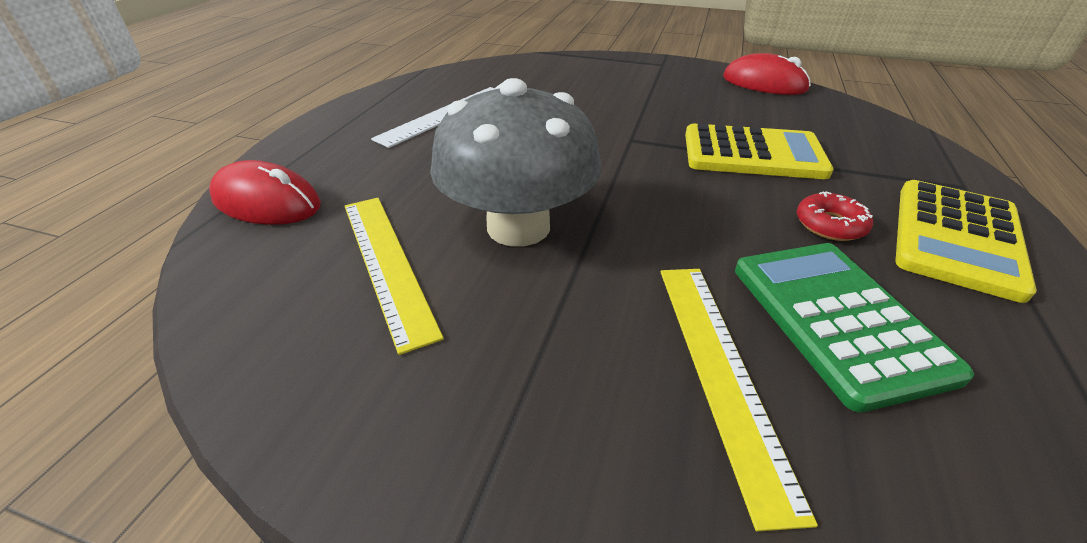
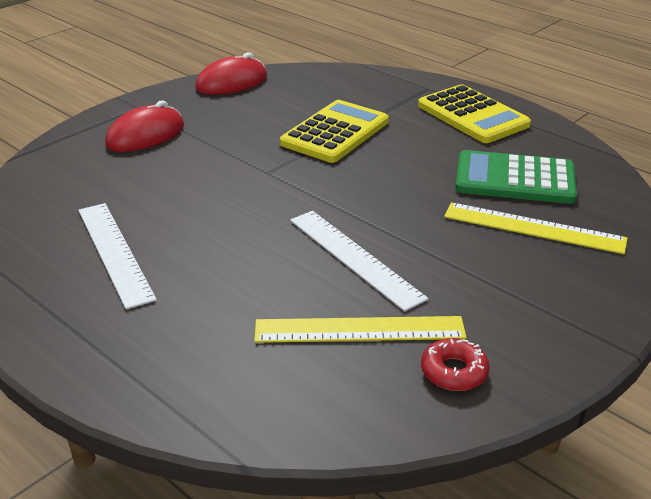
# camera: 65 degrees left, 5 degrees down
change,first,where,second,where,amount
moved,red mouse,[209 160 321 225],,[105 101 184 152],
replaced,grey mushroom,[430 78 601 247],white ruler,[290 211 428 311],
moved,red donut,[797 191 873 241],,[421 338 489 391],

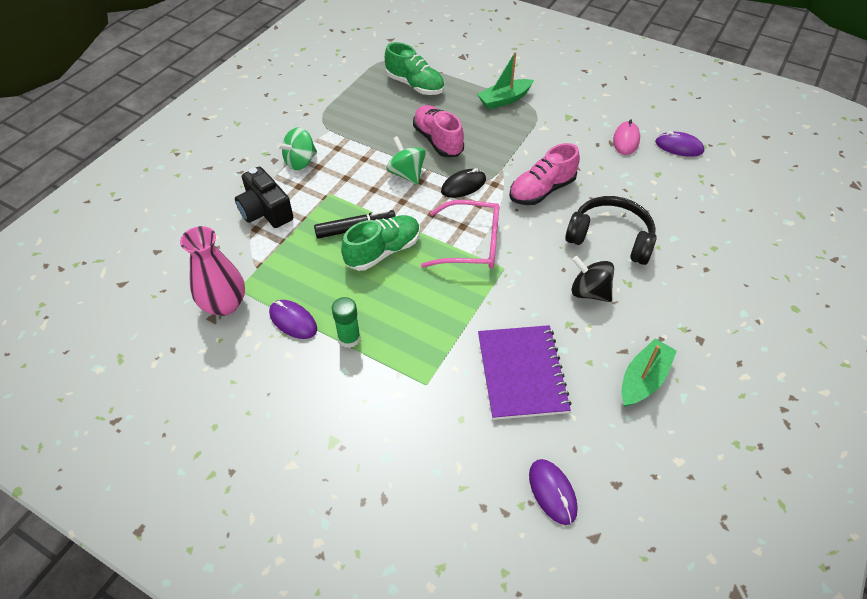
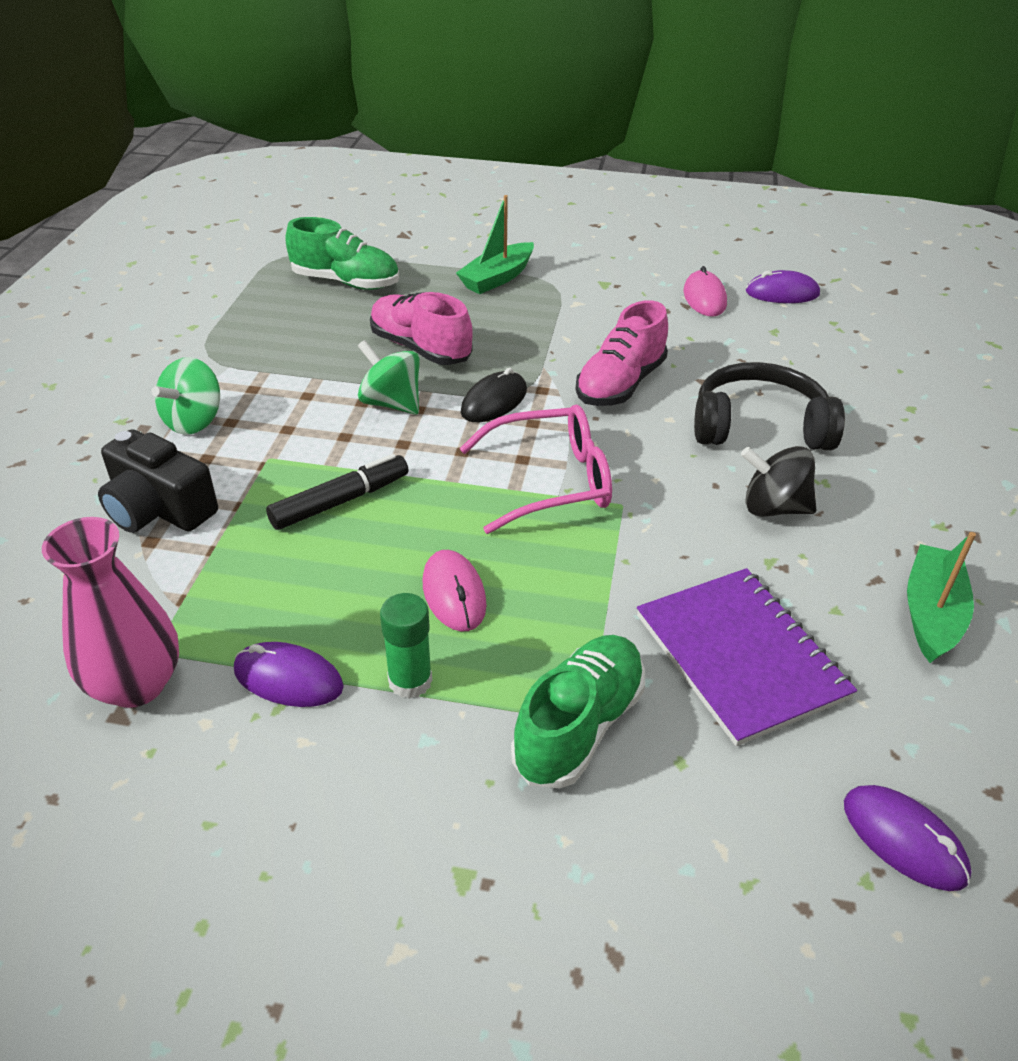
# camera: 20 degrees left, 10 degrees down
change,first,where,second,where,amount
moved,green shoe,[341 215 420 271],,[511 635 645 788],
added,,,pink mouse,[423 550 487 632],

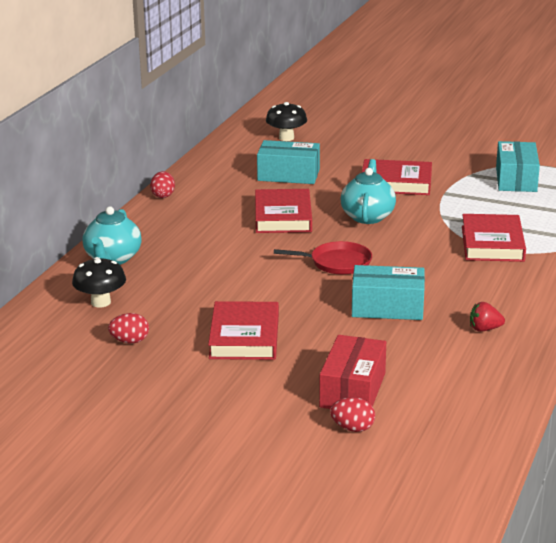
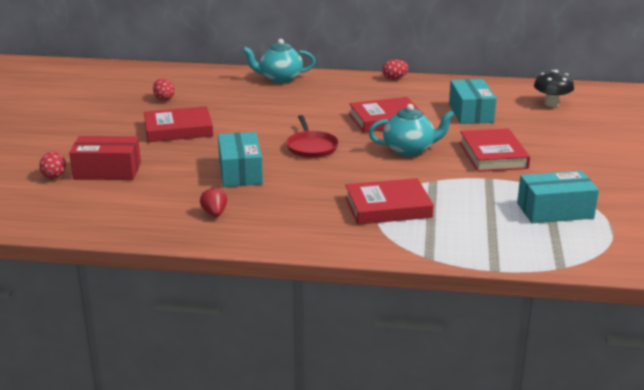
# camera: 75 degrees right, 0 degrees up
change,first,where,second,where,amount
removed,black mushroom,[72 257 126 308],,,

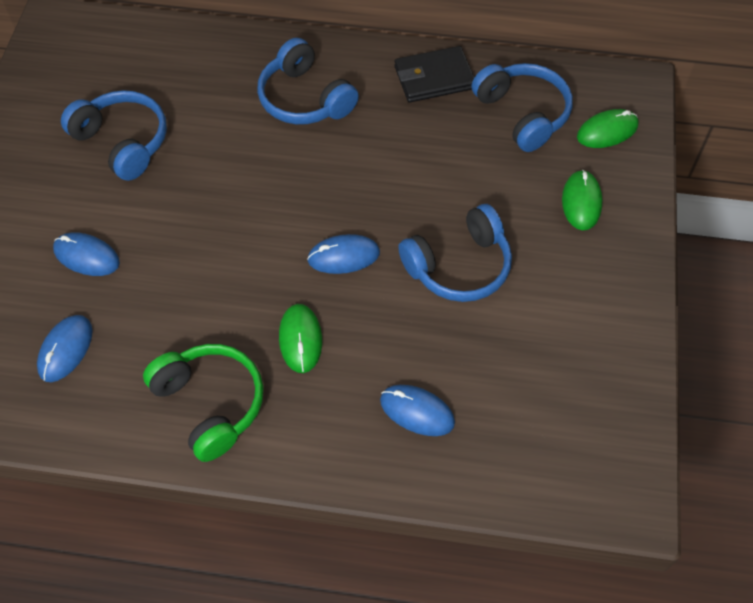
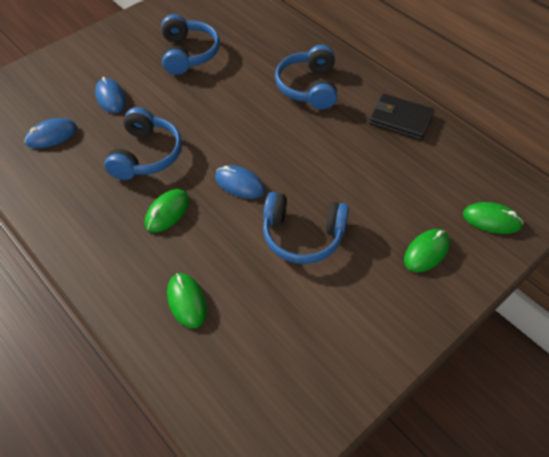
# camera: 40 degrees right, 5 degrees down
change,first,where,second,where,amount
removed,green headphones,[143 344 264 462],,,
recoloured,blue mouse,[380 385 455 436],green mouse,[167 273 207 329],
moved,blue headphones,[471 63 573 152],,[104 107 182 180],

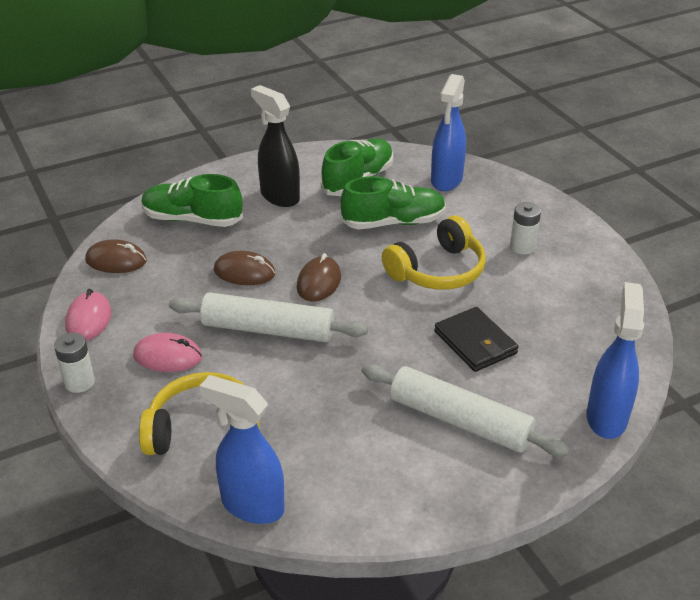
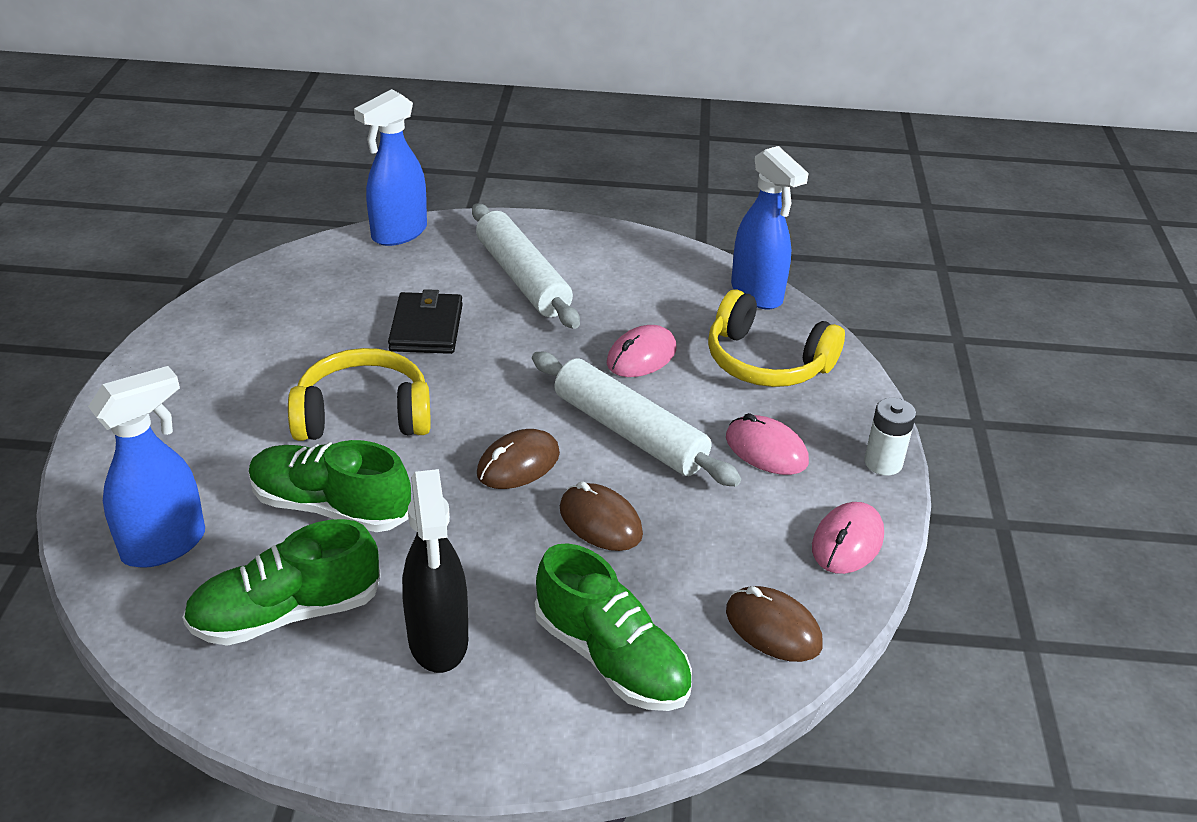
# camera: 150 degrees left, 0 degrees up
change,first,where,second,where,amount
removed,white battery,[510 202 541 255],,,
added,,,pink mouse,[607 325 677 377],

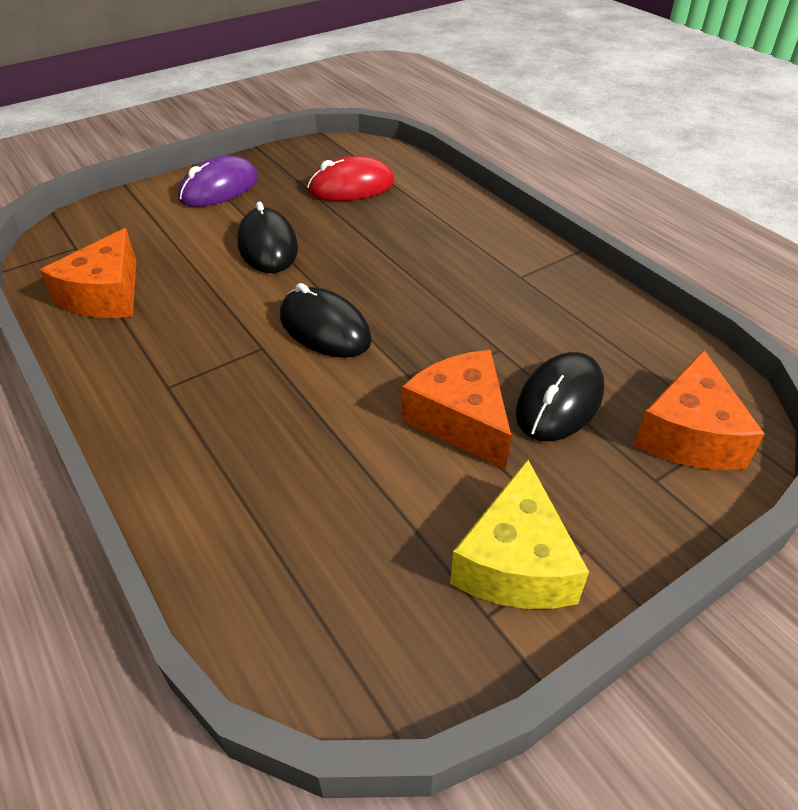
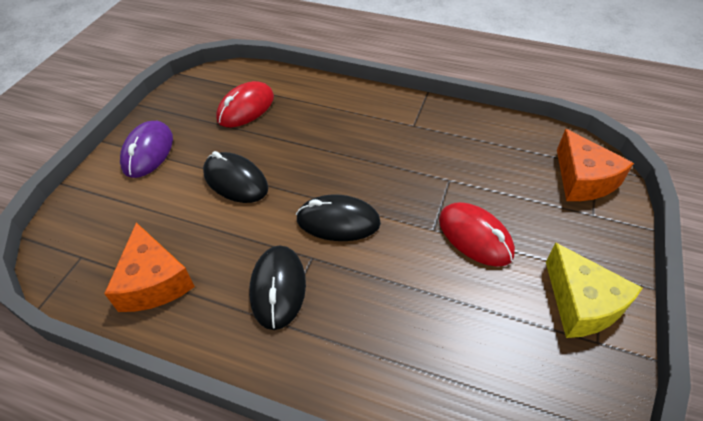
# camera: 35 degrees left, 5 degrees up
change,first,where,second,where,amount
replaced,orange cheese,[402 350 511 470],red mouse,[439 202 515 267],
moved,black mouse,[516 352 604 441],,[249 246 306 330],

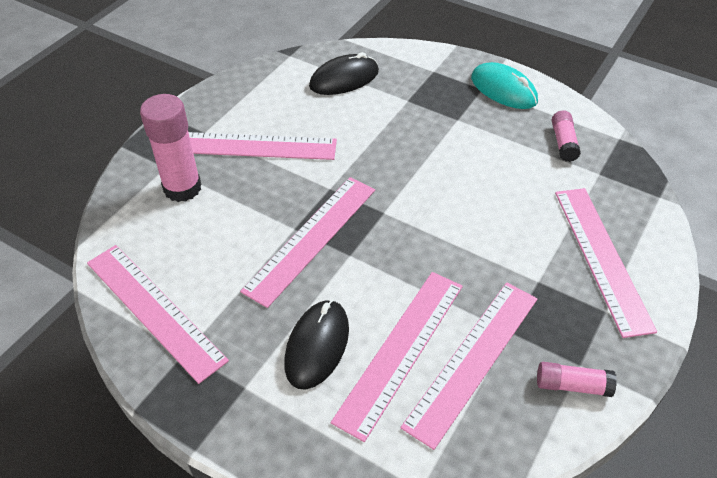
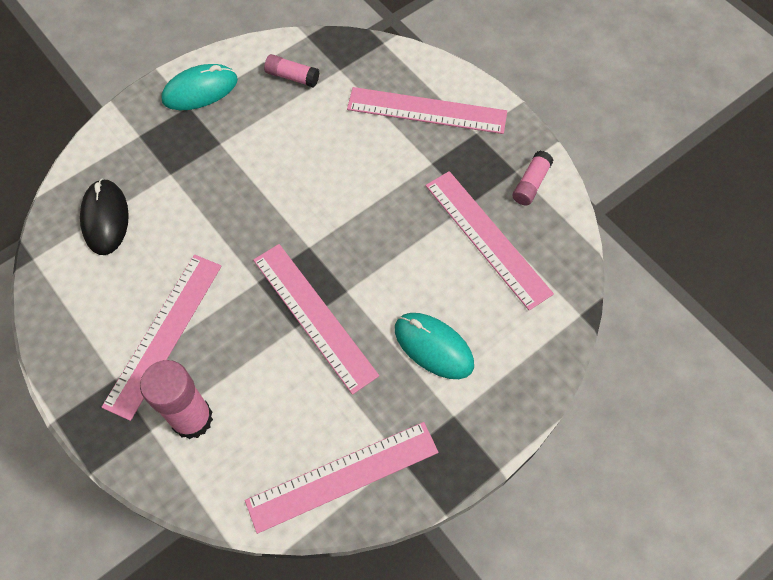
# camera: 70 degrees left, 15 degrees up
change,first,where,second,where,amount
recoloured,black mouse,[284 300 349 390],turquoise mouse,[395 313 474 379],
removed,pink ruler,[331 272 463 442],,,

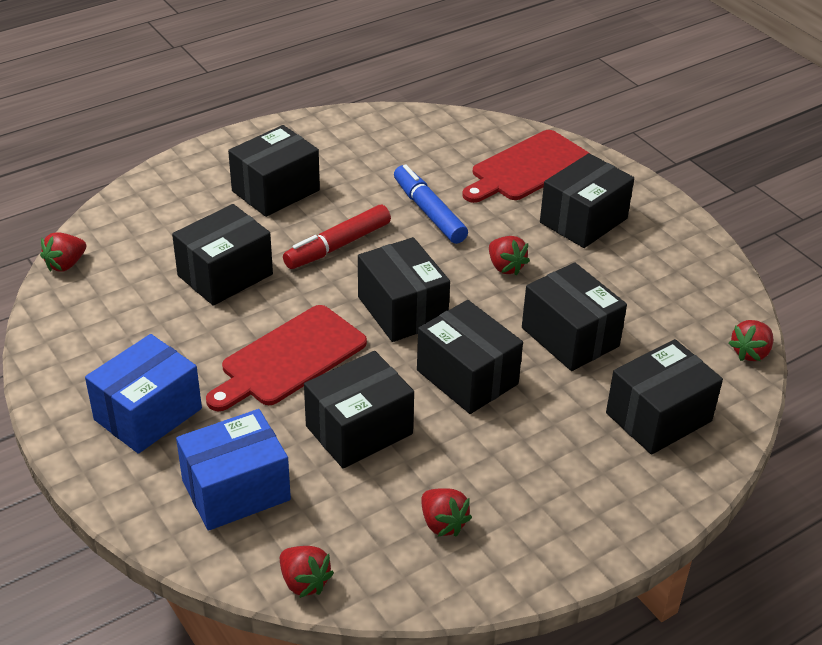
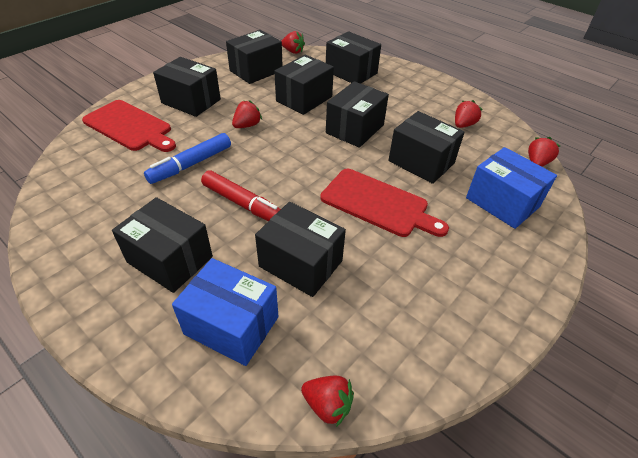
# camera: 105 degrees left, 5 degrees up
change,first,where,second,where,amount
moved,blue box,[85 334 202 454],,[172 258 279 366],
moved,black box,[358 237 450 342],,[226 30 283 84],

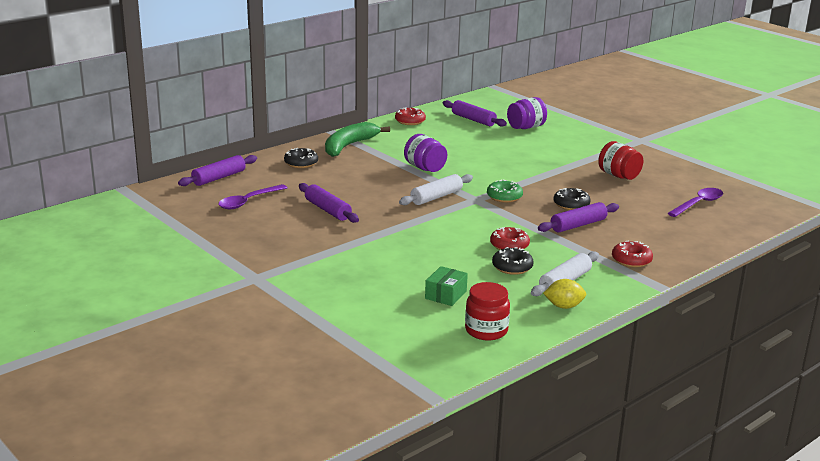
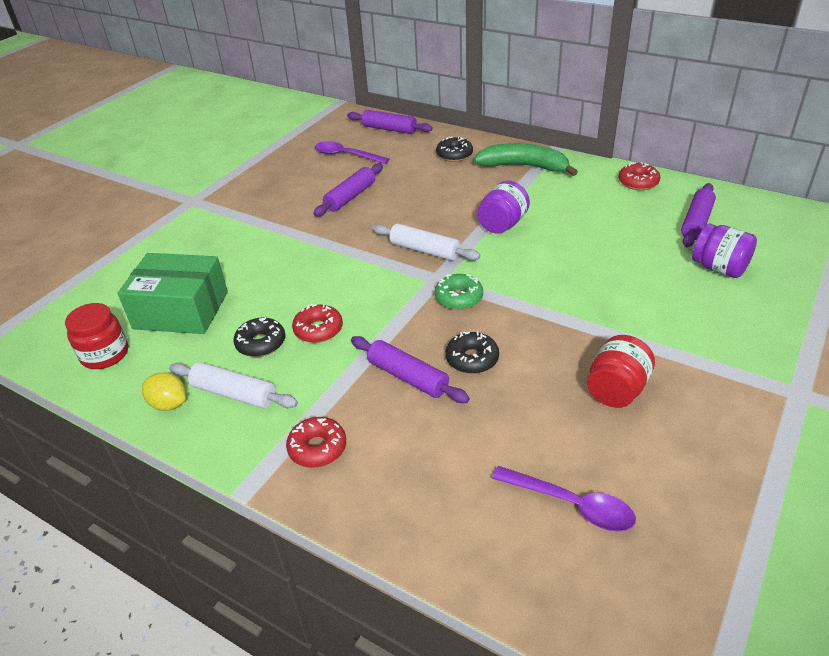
# camera: 75 degrees right, 15 degrees up
change,first,where,second,where,amount
resized,green box,[425 266 468 306],,[118 253 228 334],x1.97
turned,yellow lemon,[543 279 586 309],,[142 372 186 411],45 degrees counterclockwise

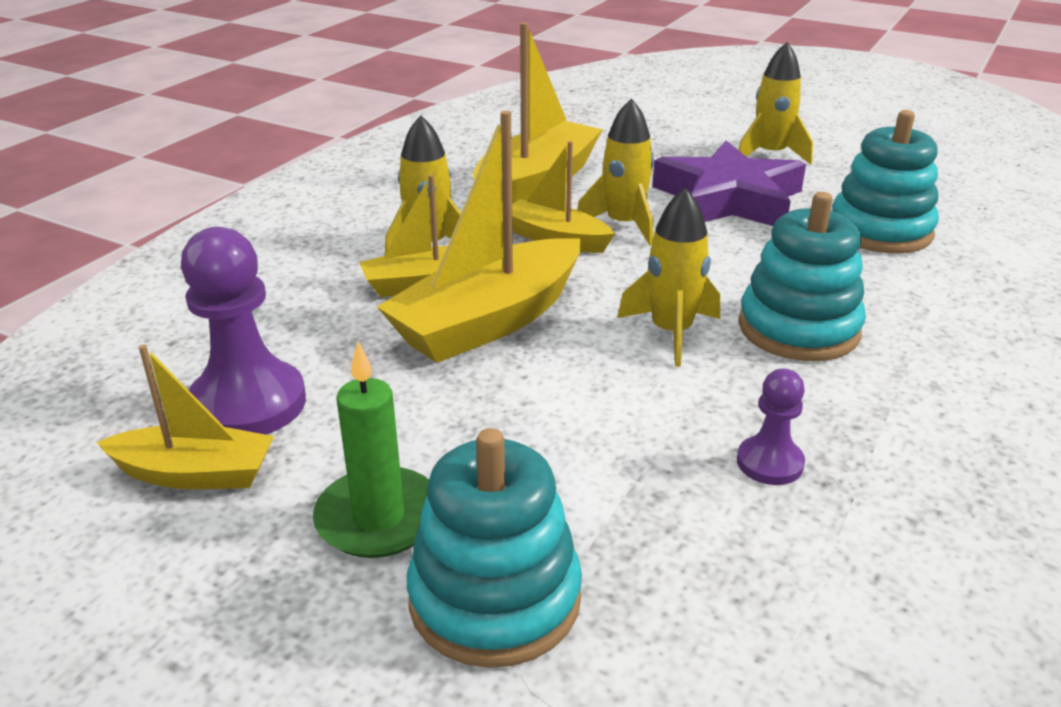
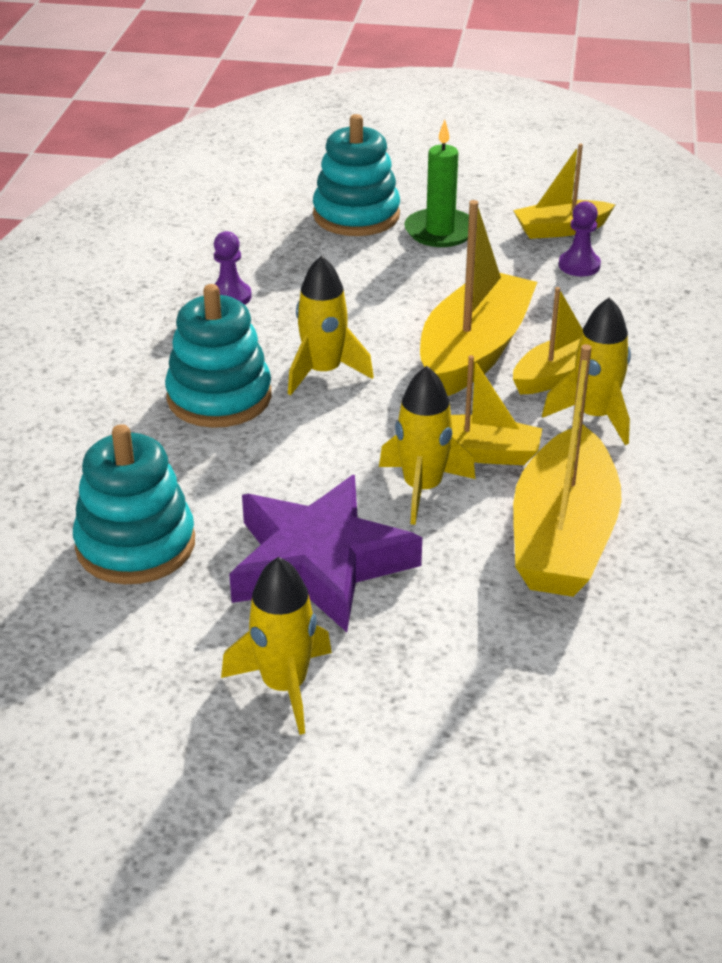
# camera: 160 degrees right, 5 degrees up
change,first,where,second,where,amount
resized,purple pawn,[181 227 306 435],,[559 201 601 277],x0.53

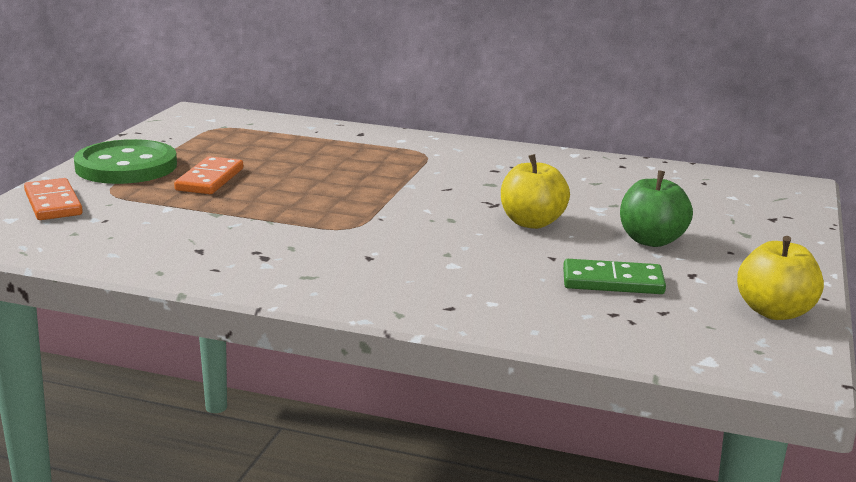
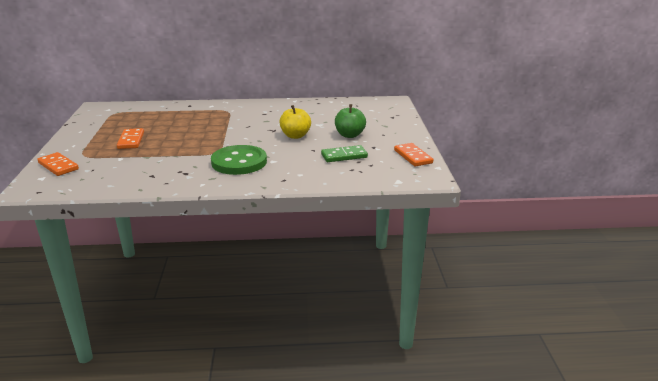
# camera: 20 degrees left, 5 degrees up
change,first,where,second,where,amount
moved,green button,[74 139 177 184],,[211 145 267 175],
replaced,yellow apple,[737 236 824 320],orange domino,[394 143 433 167],

